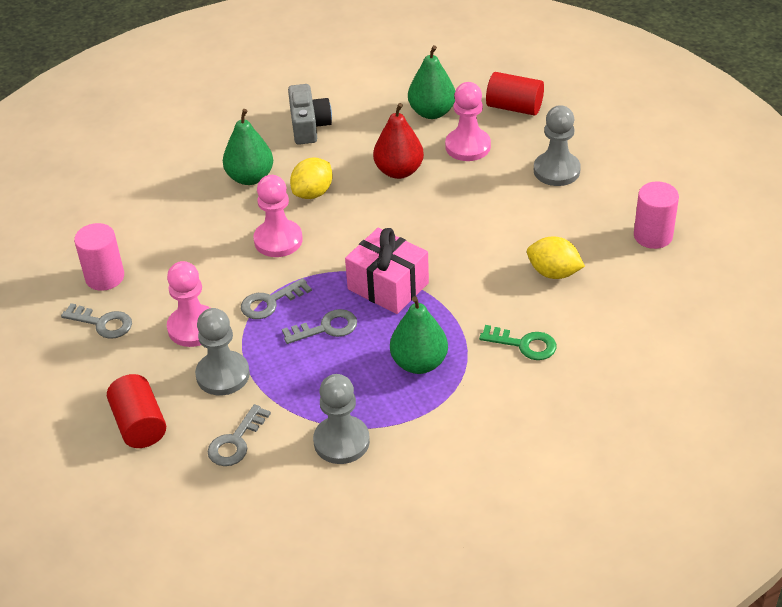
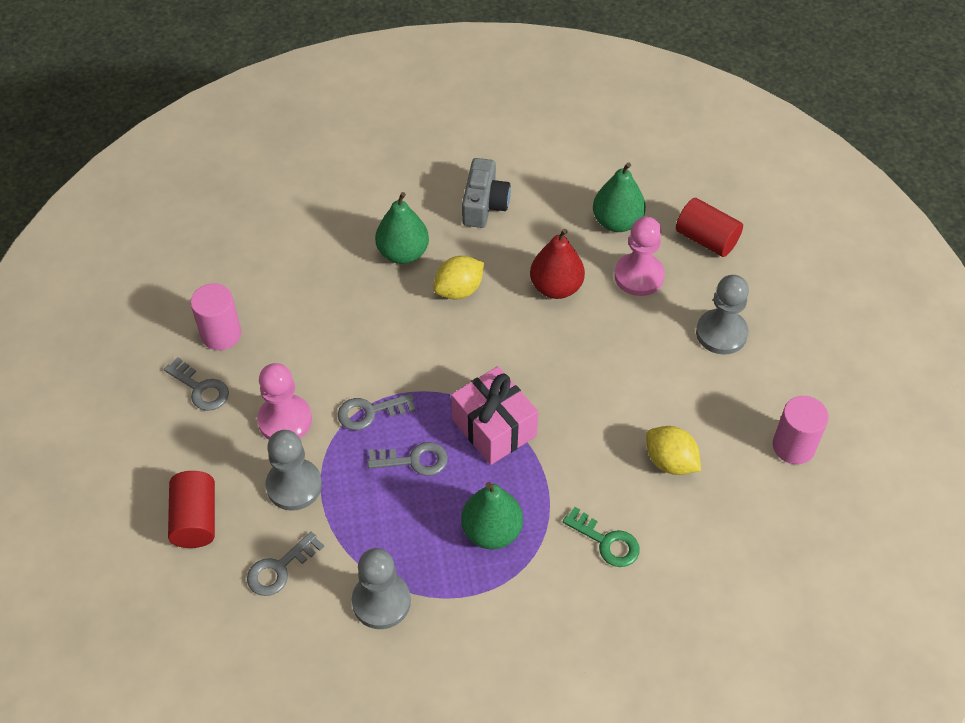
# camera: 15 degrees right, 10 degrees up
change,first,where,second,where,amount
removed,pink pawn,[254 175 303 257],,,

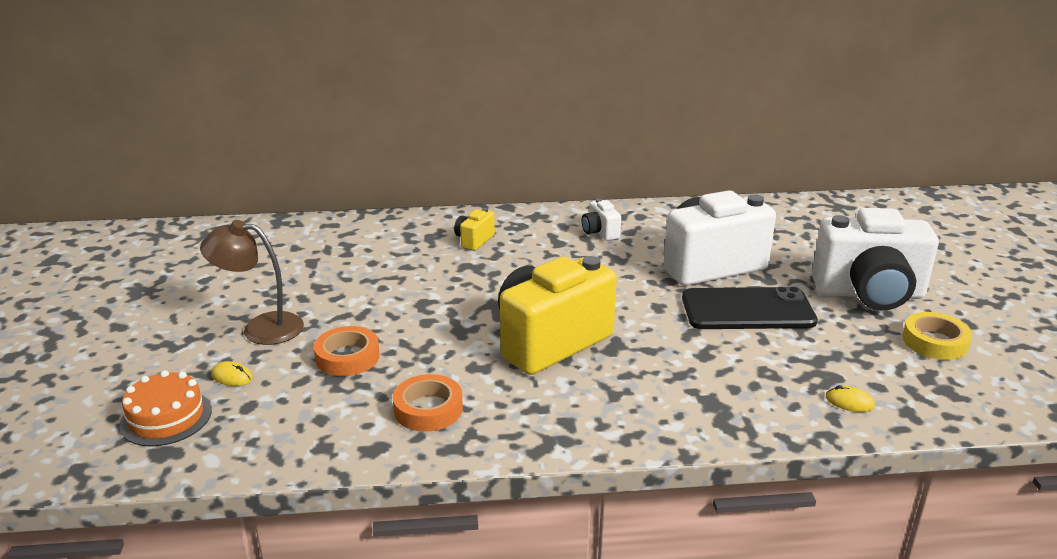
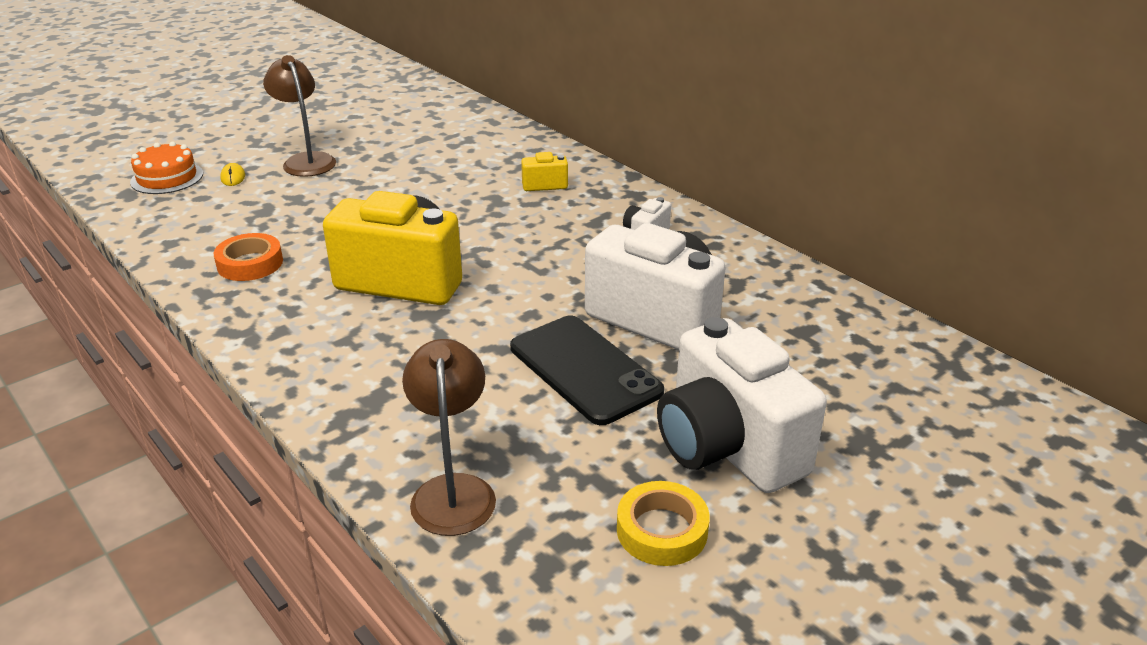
# camera: 55 degrees right, 5 degrees up
change,first,where,second,where,amount
removed,orange tape,[314 326 380 376],,,
replaced,yellow mouse,[826 385 875 412],brown lamp,[402 339 496 536],

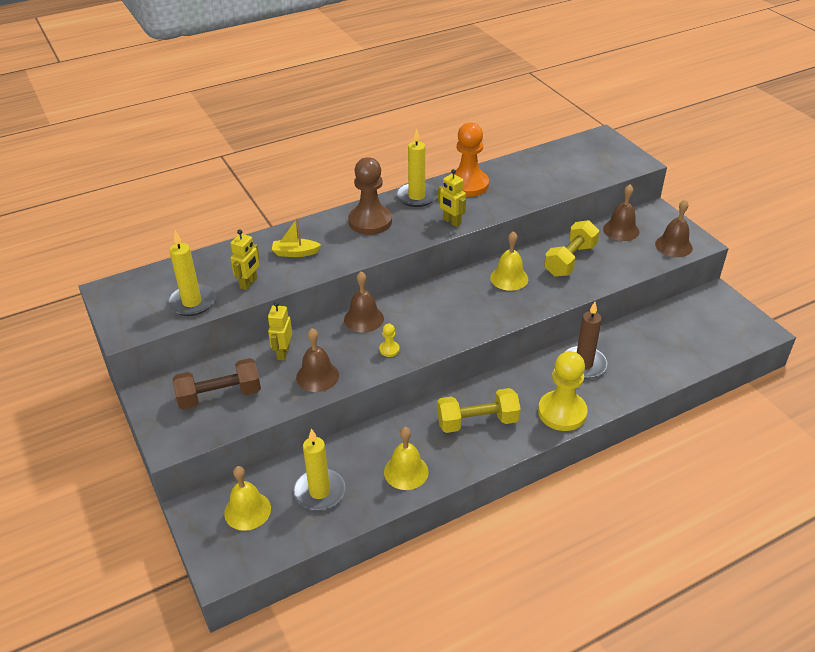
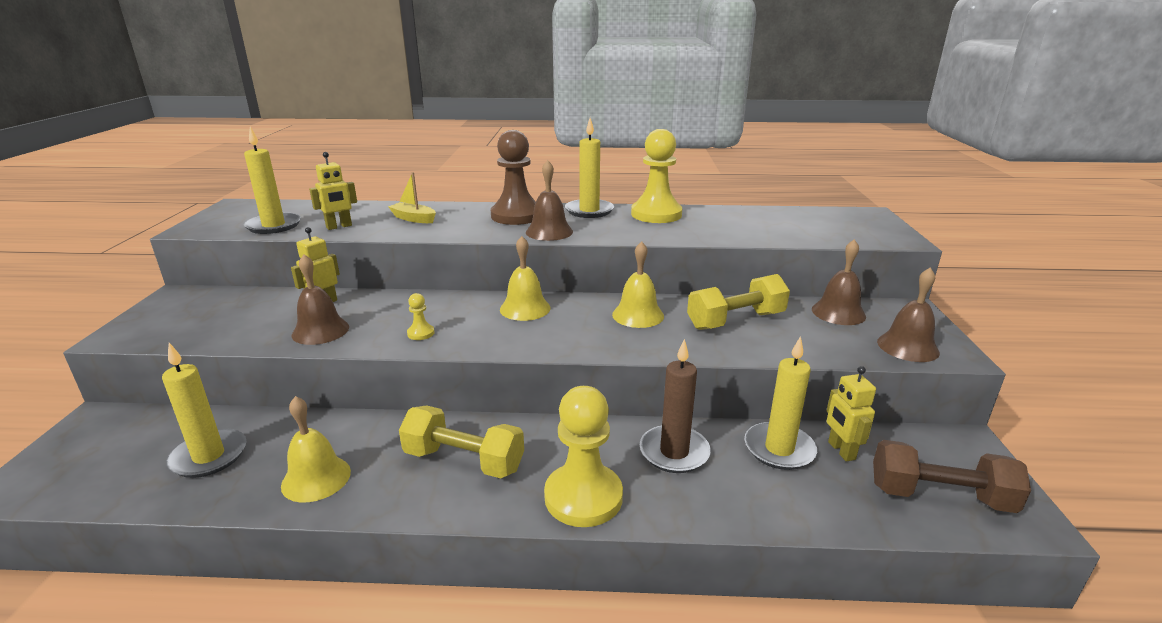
# camera: 30 degrees right, 15 degrees down
change,first,where,second,where,amount
moved,brown dumbbell,[173 358 261 410],,[873 440 1031 513],
moved,yellow bell,[224 466 271 531],,[500 236 551 321],
moved,brown bell,[344 271 384 333],,[526 160 573 241],
moved,yellow robot,[438 169 466 227],,[827 366 876 461],
recoloured,orange pawn,[451 122 489 197],yellow pawn,[631 129 682 223],
added,,,yellow candle,[745 336 817 470],

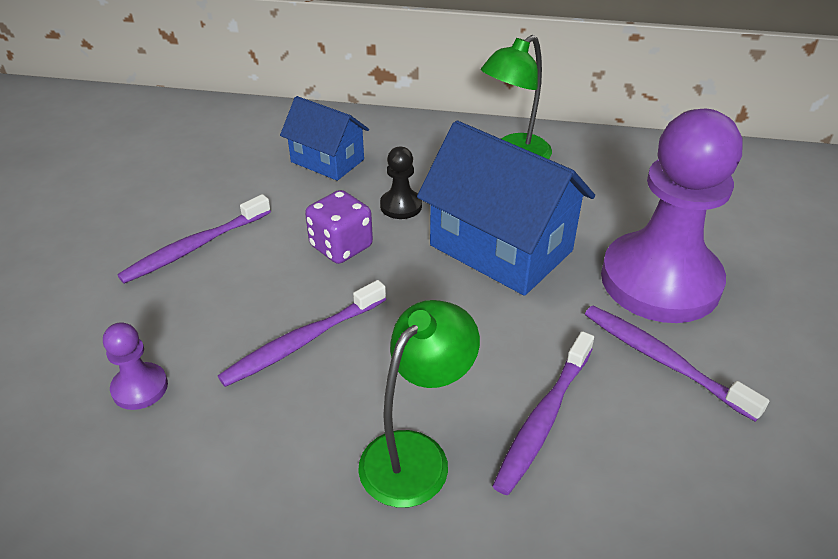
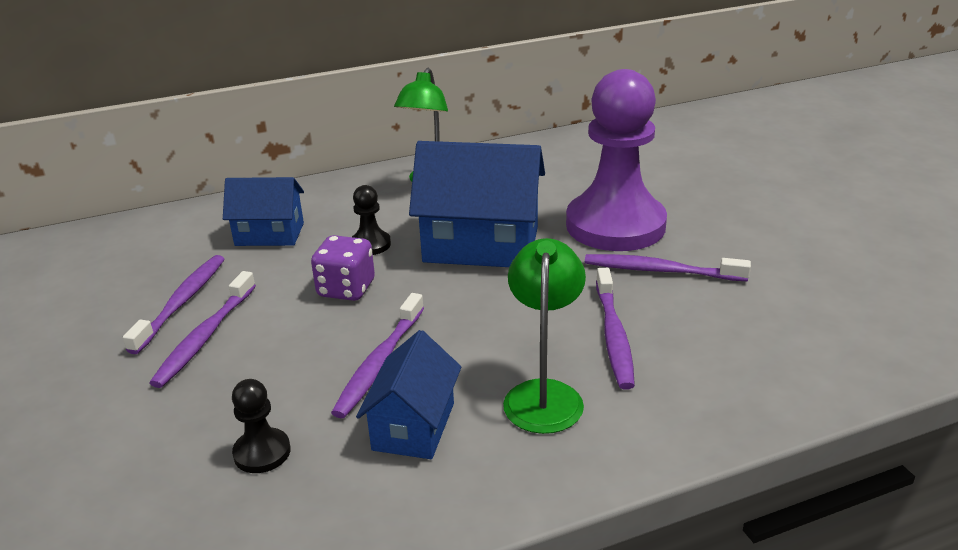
# camera: 30 degrees left, 10 degrees down
change,first,where,second,where,amount
recoloured,purple pawn,[103 322 168 410],black pawn,[232 379 291 473],
added,,,purple toothbrush,[123 255 224 354],
added,,,blue house,[356 330 462 459],

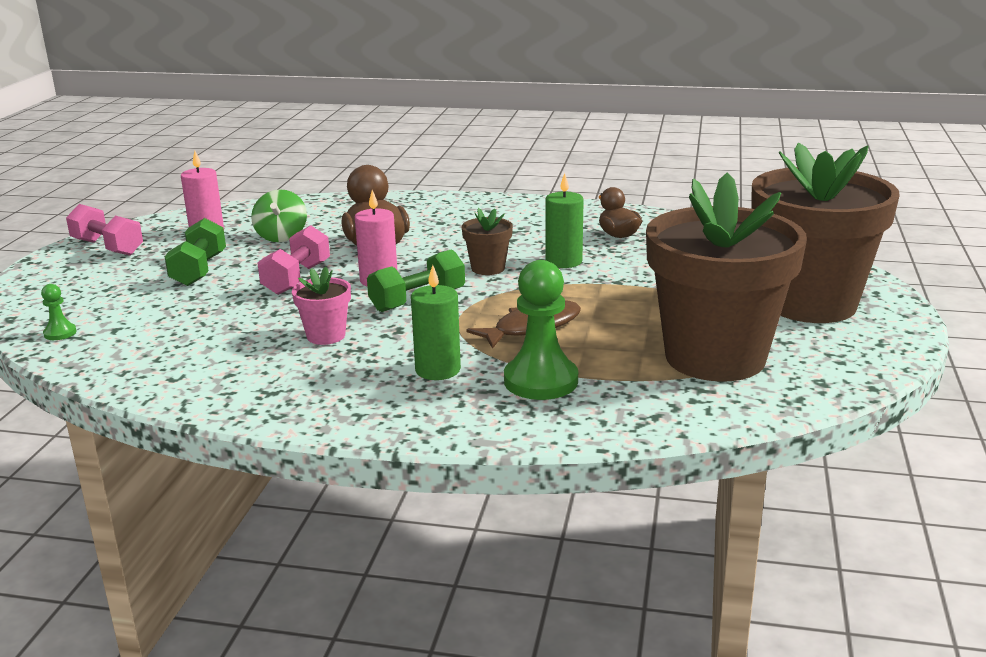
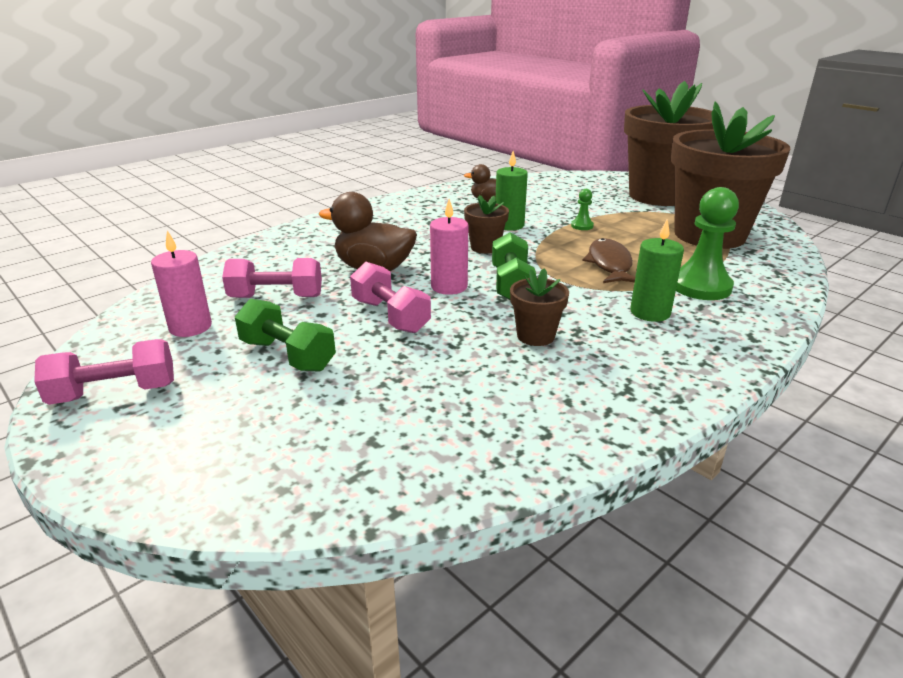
# camera: 55 degrees left, 5 degrees up
change,first,where,second,where,amount
moved,green pawn,[41 284 76 340],,[571 189 594 230],
replaced,green spinning top,[251 189 307 242],pink dumbbell,[222 258 322 298],
recoloured,pink flower pot,[292 267 351 345],brown flower pot,[510 268 569 346],

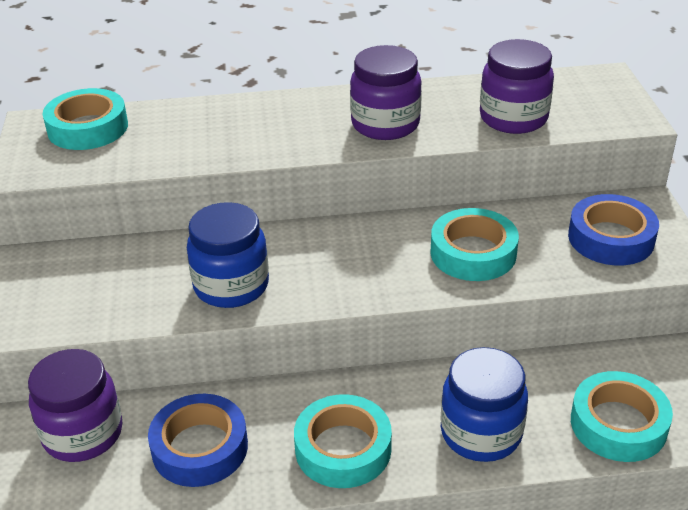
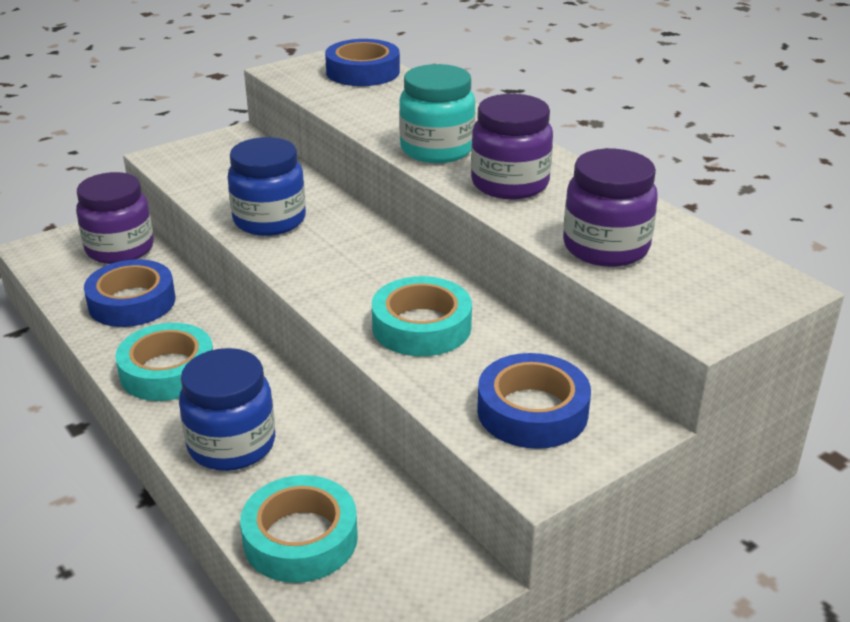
# camera: 60 degrees right, 5 degrees down
change,first,where,second,where,amount
recoloured,turquoise tape,[42 88 128 150],blue tape,[325 39 400 86],
added,,,turquoise jar,[399 64 476 163],

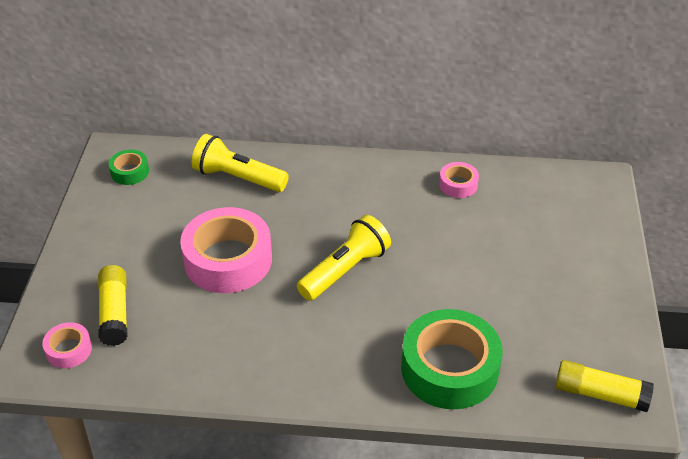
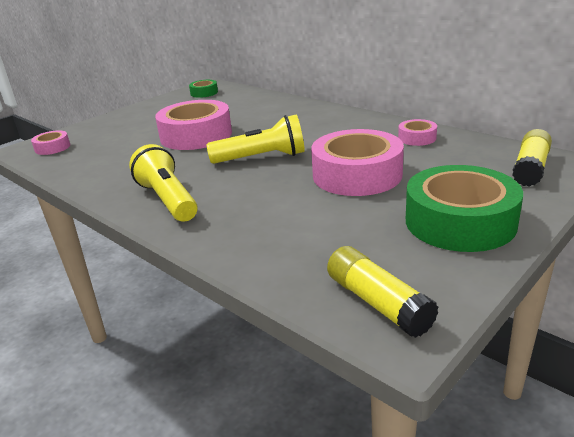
# camera: 40 degrees right, 15 degrees down
change,first,where,second,where,amount
moved,yellow glue stick,[98 265 127 346],,[512 129 552 187],
moved,yellow flashlight,[192 134 289 192],,[129 144 198 222],
moved,green tape,[401 309 503 409],,[406 165 523 252],
added,,,pink tape,[311 129 404 196],

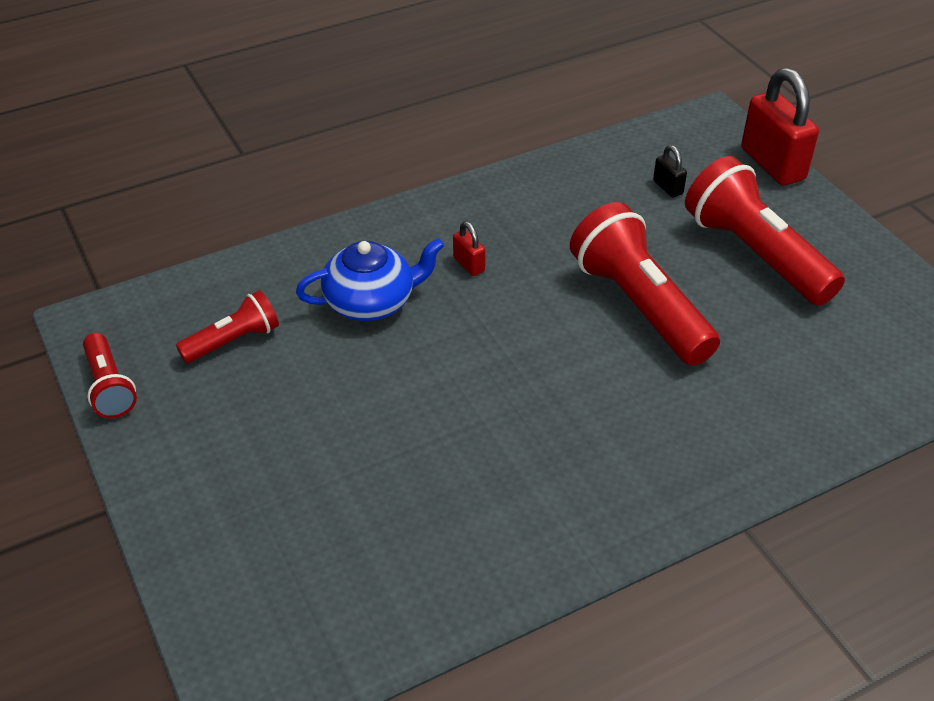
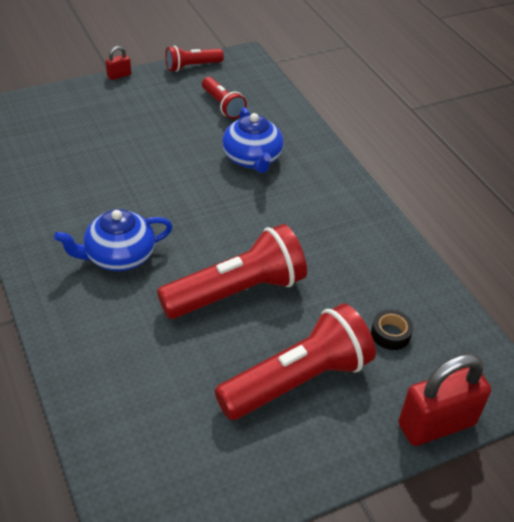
# camera: 90 degrees right, 0 degrees up
change,first,where,second,where,amount
moved,red padlock,[453 221 485 276],,[106 46 131 80],
replaced,black padlock,[653 145 687 197],black tape,[371 310 413 350],
added,,,blue teapot,[54 209 173 271],

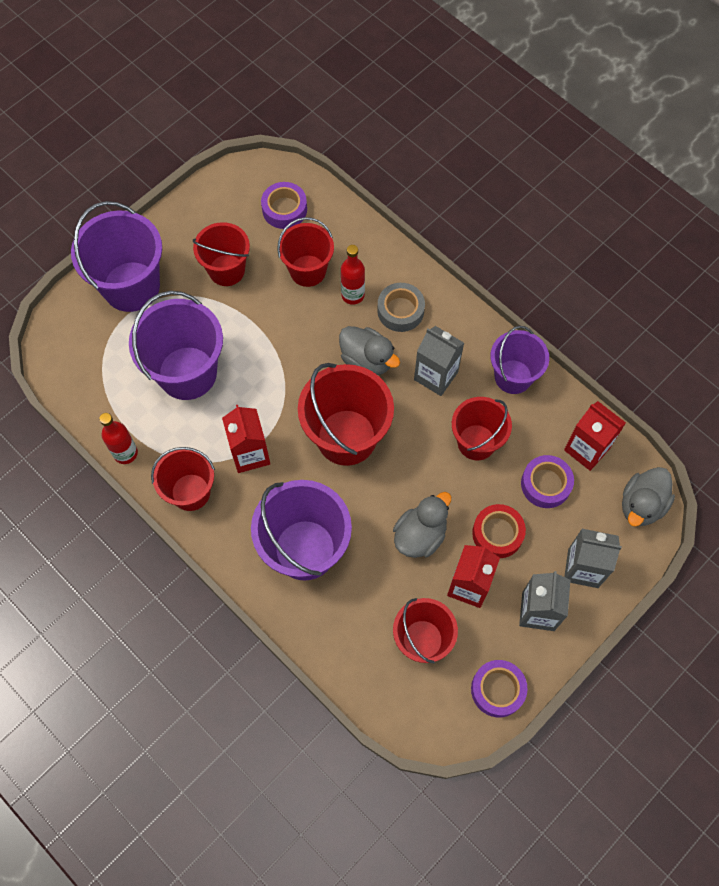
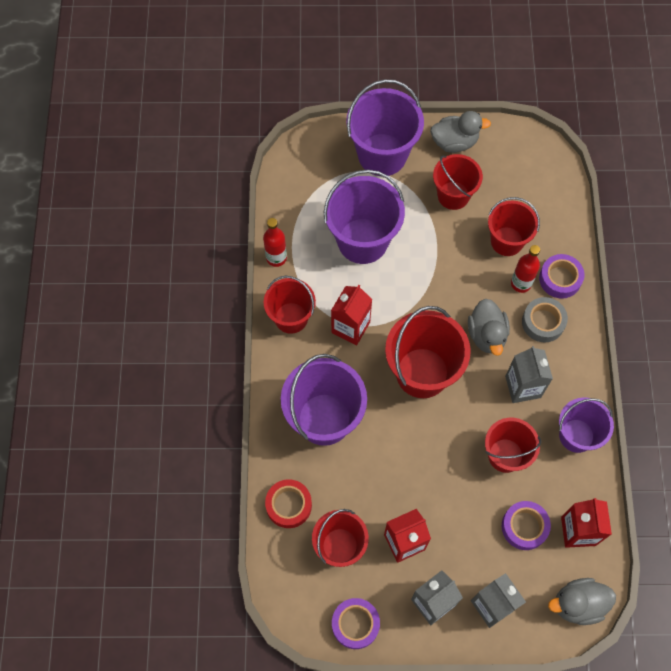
# camera: 45 degrees right, 0 degrees up
change,first,where,second,where,amount
moved,purple tape,[261 182 307 229],,[539 254 584 299],
moved,grey duck,[393 492 451 558],,[430 111 491 153],
moved,red tape,[472 504 526 558],,[265 479 312 528],

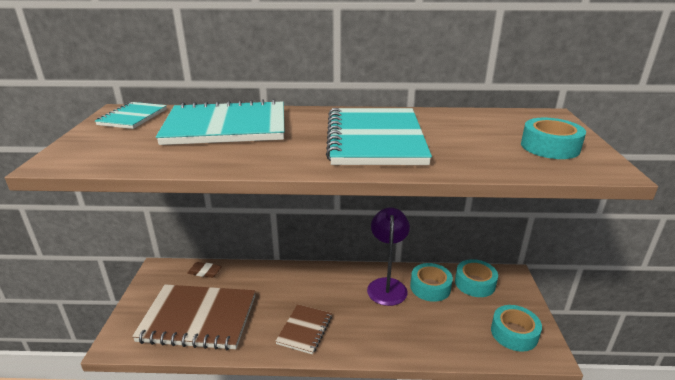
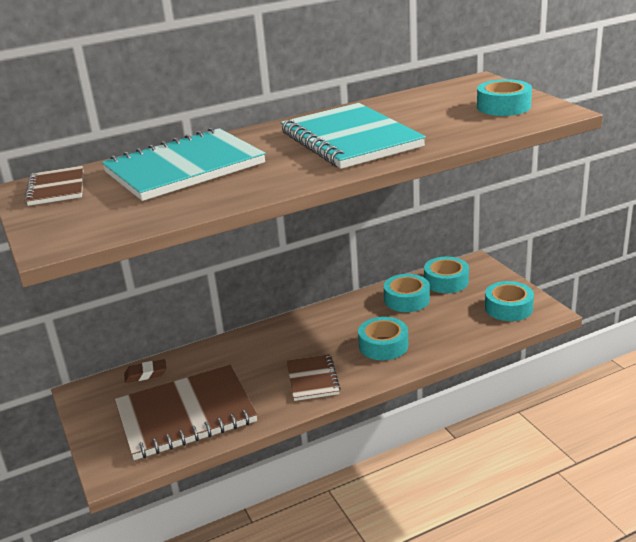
# camera: 25 degrees left, 0 degrees up
change,first,where,second,where,amount
recoloured,turquoise notebook,[95 102 167 129],brown notebook,[25 166 84 206],
removed,purple lamp,[367 207 410 306],,,
added,,,turquoise tape,[358 317 408 360],

